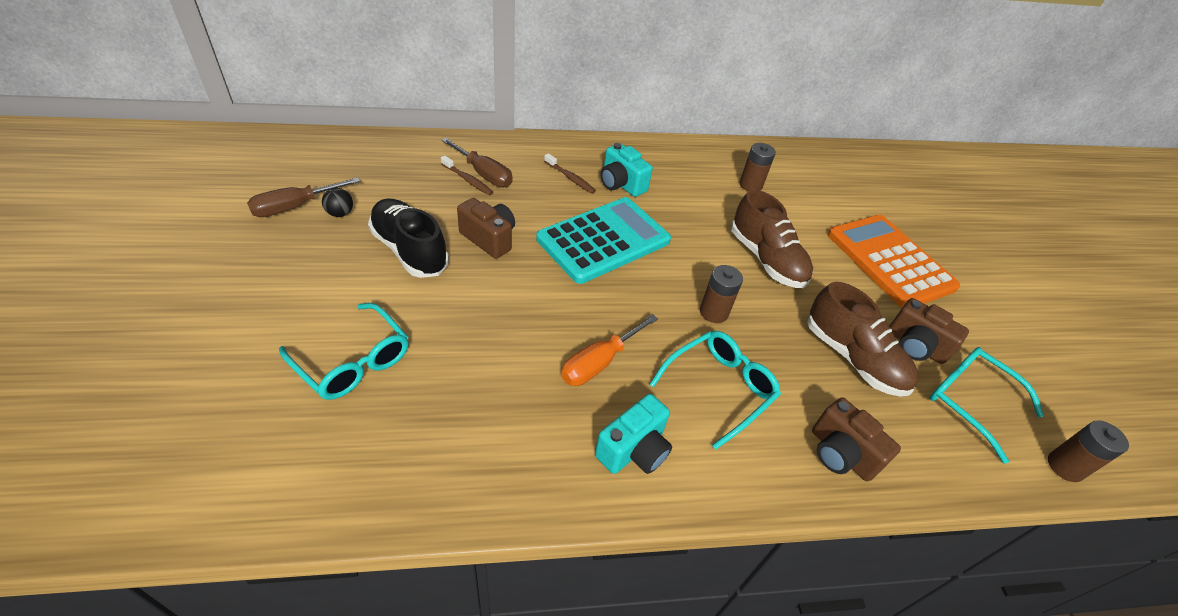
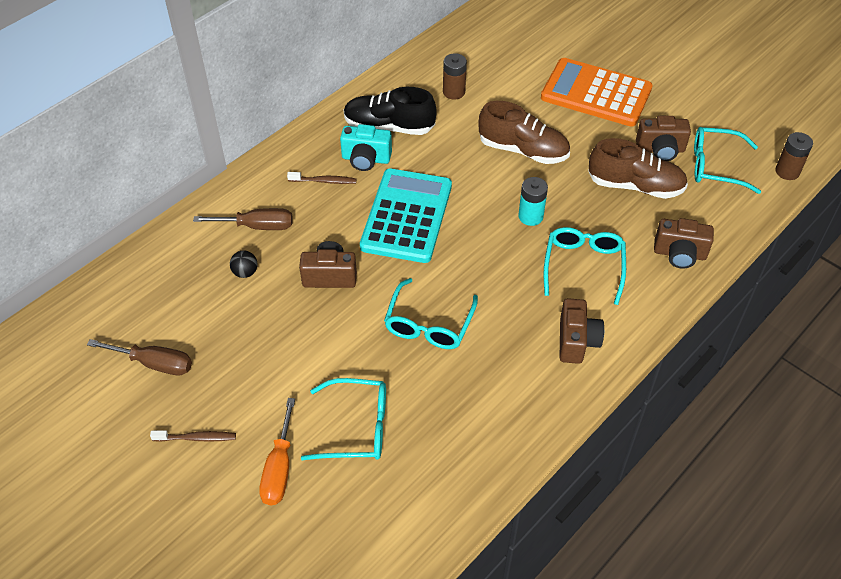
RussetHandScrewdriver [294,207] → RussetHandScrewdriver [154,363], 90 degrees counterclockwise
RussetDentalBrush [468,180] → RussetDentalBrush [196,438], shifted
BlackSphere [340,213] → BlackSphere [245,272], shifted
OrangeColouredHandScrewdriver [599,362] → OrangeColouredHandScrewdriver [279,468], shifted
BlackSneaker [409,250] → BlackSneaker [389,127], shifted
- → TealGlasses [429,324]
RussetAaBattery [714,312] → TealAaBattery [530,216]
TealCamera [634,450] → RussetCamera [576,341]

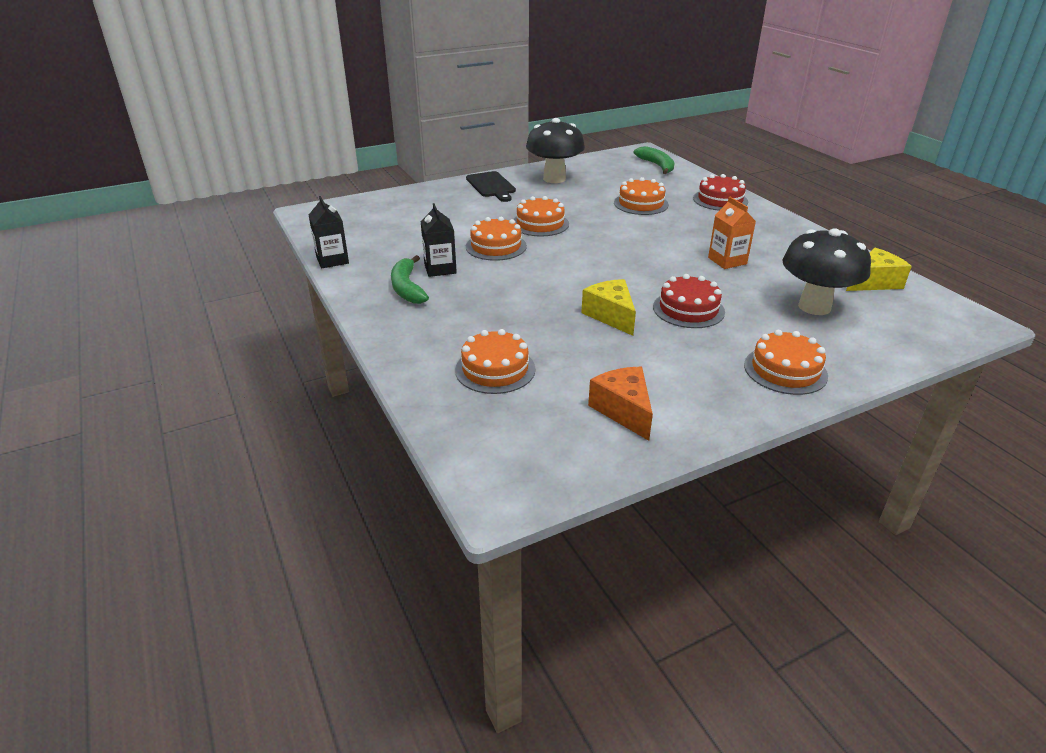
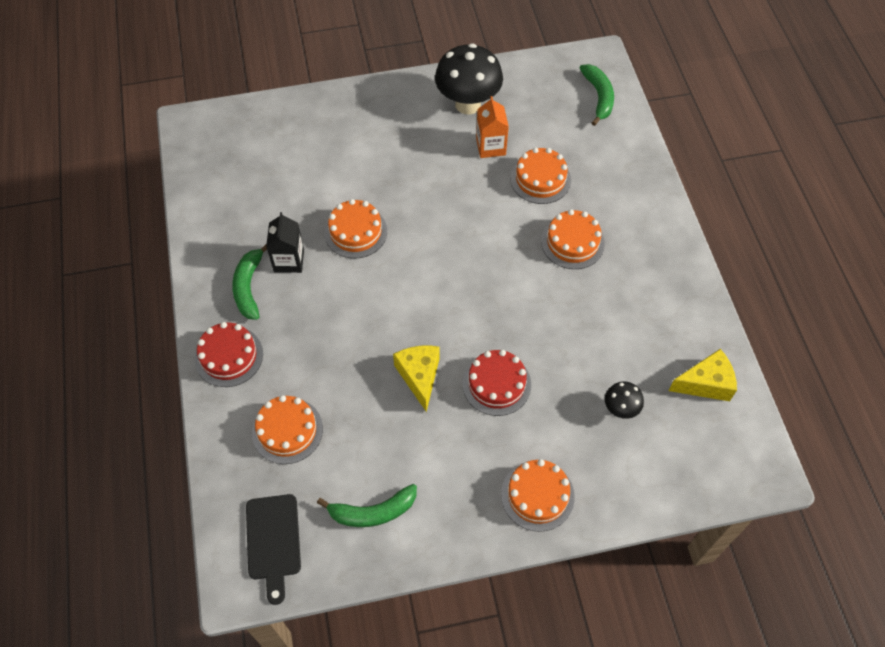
RedGateau [720,200] → RedGateau [229,356], shifted
BlackBreadBoard [491,186] → BlackBreadBoard [273,541], shifted
OrangeColouredCheeseWedge [624,410] → LeafGreenBanana [372,512]
OrangeColouredMilkCarton [727,261] → OrangeColouredMilkCarton [490,146], shifted
OrangeColouredGateau [540,224] → OrangeColouredGateau [572,242], shifted
BlackMushroom [814,307] → BlackMushroom [620,409], x0.48
BlackMilkCarton [332,260] → -

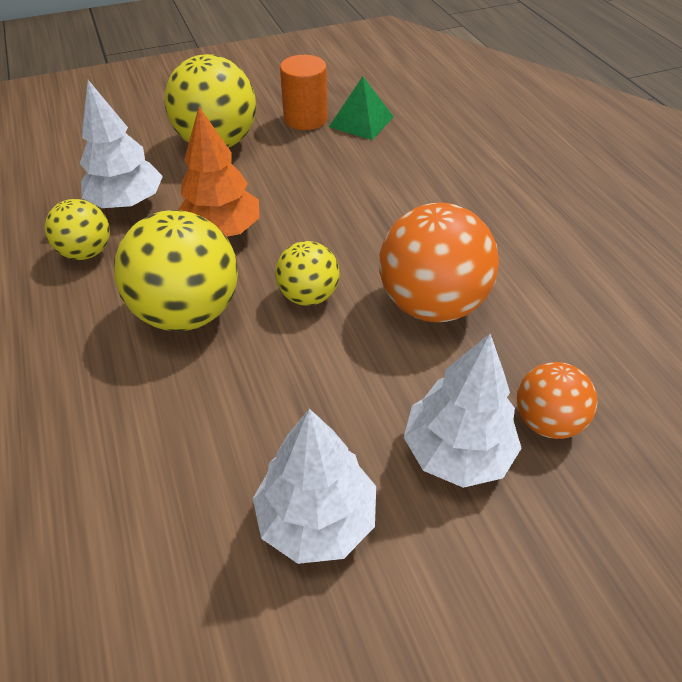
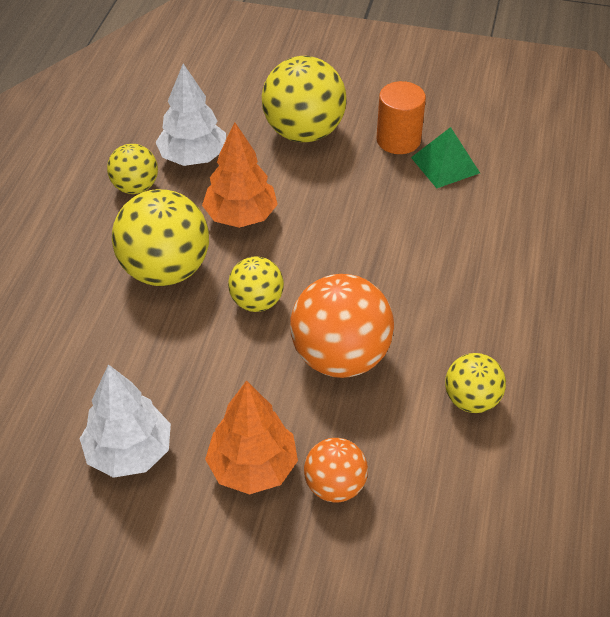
PureWhiteFirTree [457,451] → OrangeColouredFirTree [252,467]
- → GoldenSphere [471,400]

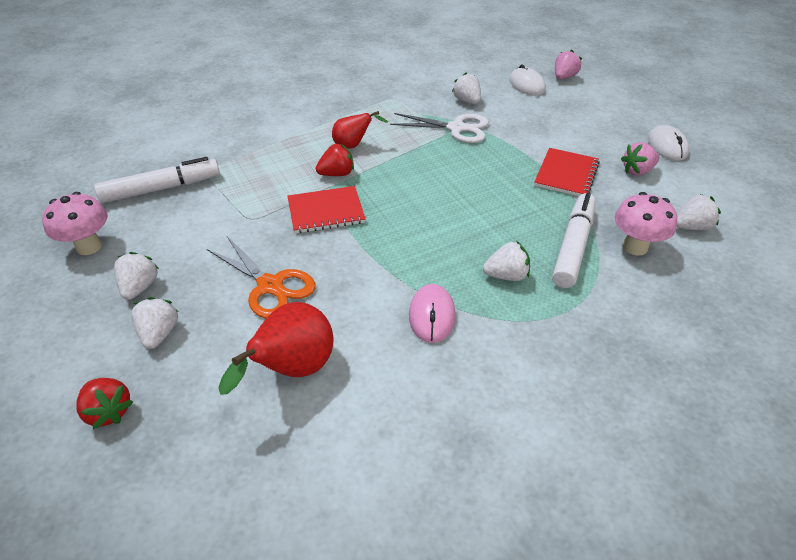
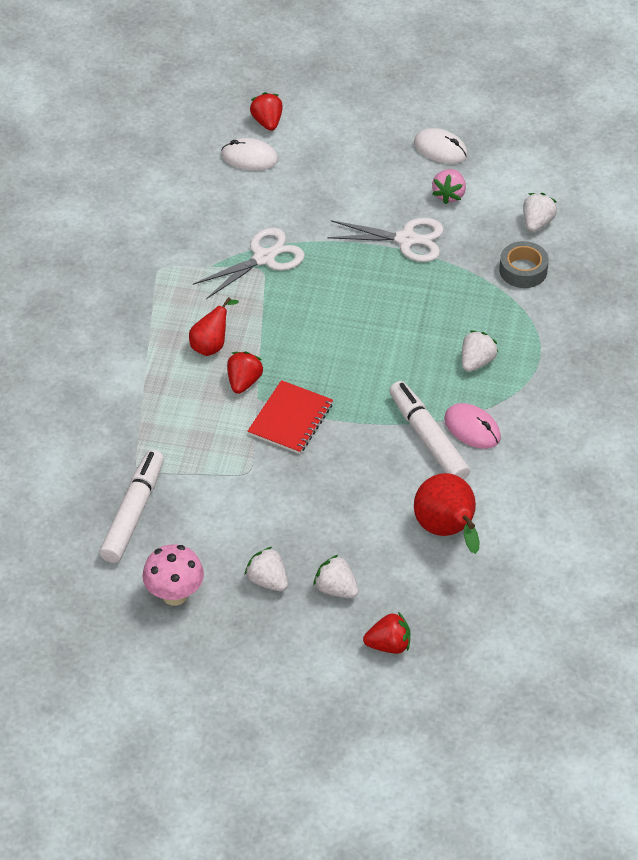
RosePinkStrawberry [564,77] → RedStrawberry [267,122]
RedExerciseBook [566,174] → PureWhitePairOfScissors [406,239]
PureWhiteMarker [573,246] → PureWhiteMarker [428,438], shifted
RosePinkMushroom [635,247] → GrayRollOfTape [523,270]
OrangeColouredPairOfScissors [270,286] → -
PureWhiteStrawberry [467,101] → -

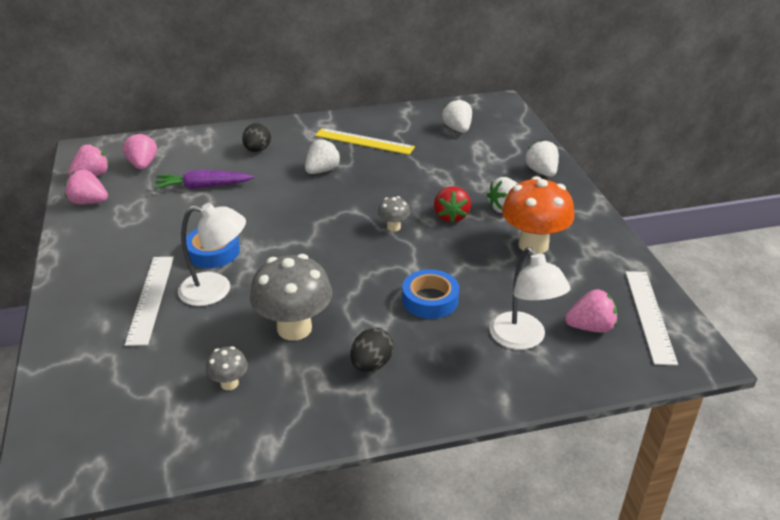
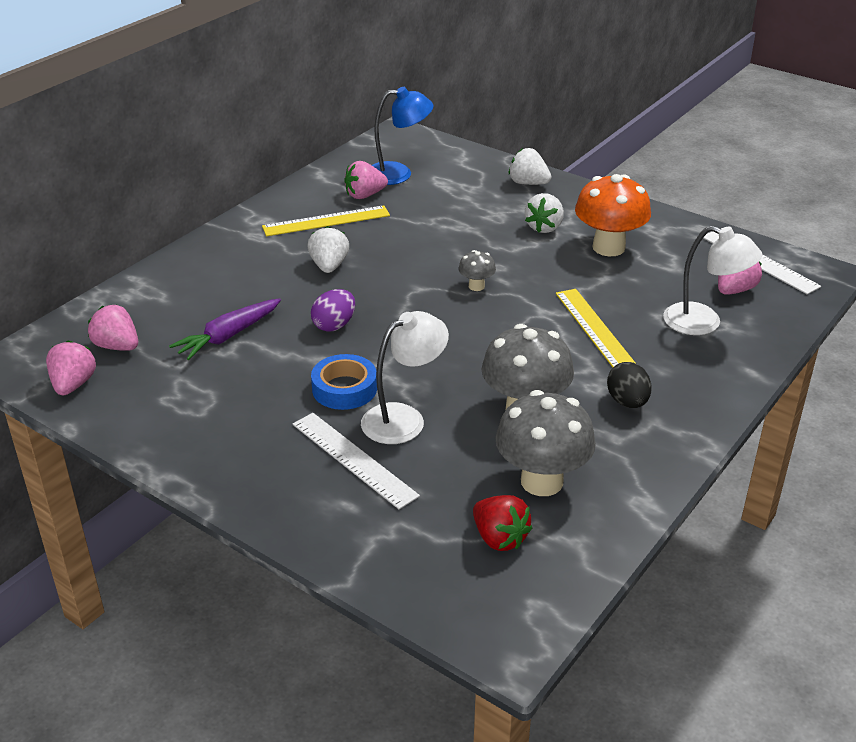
- → PurpleEgg [334,325]
RosePinkStrawberry [89,202] → RosePinkStrawberry [365,195], shifted
PureWhiteStrawberry [457,129] → CobaltLamp [398,174]
RedStrawberry [451,216] → RedStrawberry [499,538], shifted
GrayMushroom [229,383] → GrayMushroom [541,481], x2.09
CobaltRollOfTape [430,299] → GoldenMeasuringStick [596,330]
BlackEgg [257,150] → -

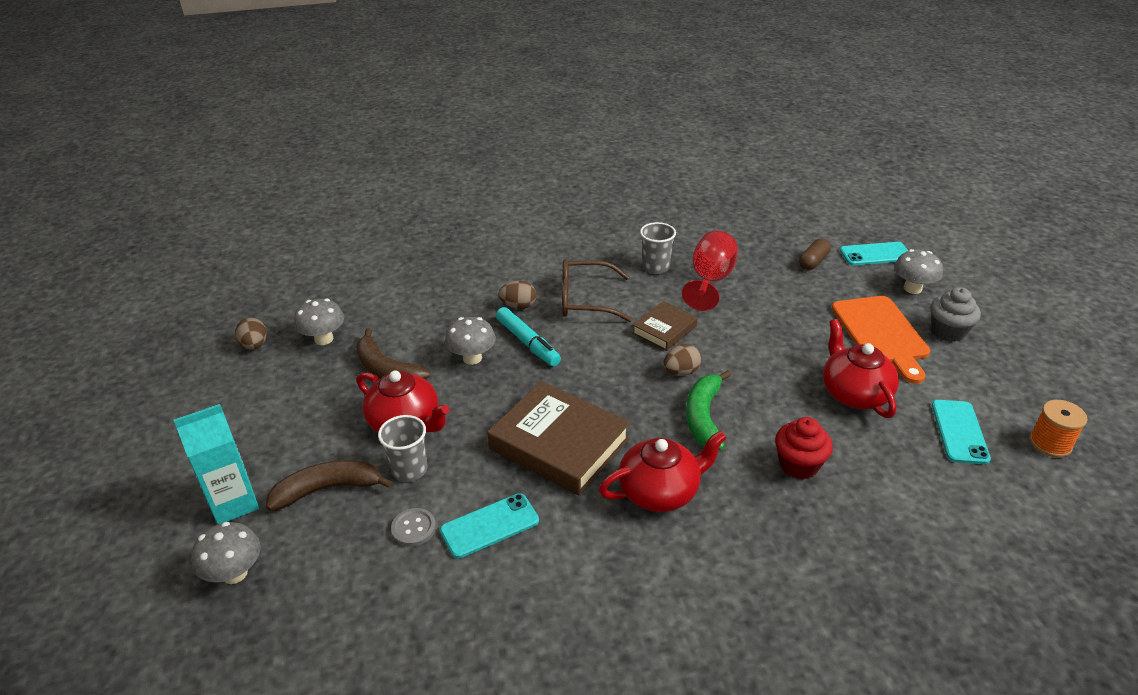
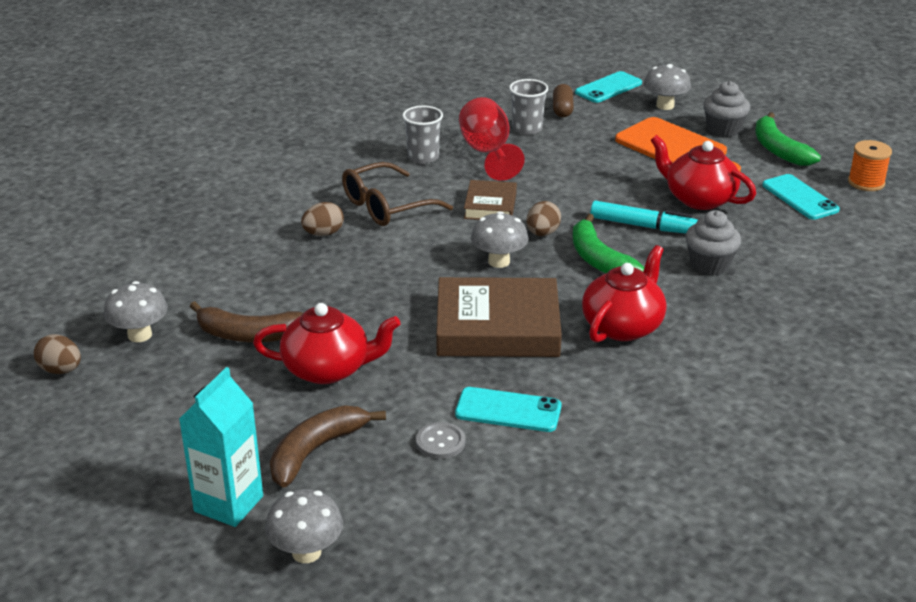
TealMobilePhone [490,526] → TealMobilePhone [508,410], 75 degrees clockwise
GrayMushroom [472,358] → GrayMushroom [499,261], shifted
GrayBeaker [409,470] → GrayBeaker [527,129], shifted
TealMarker [528,343] → TealMarker [643,226], shifted
RedFairyCake [798,465] → GrayFairyCake [709,265]
- → LeafGreenBanana [779,150]

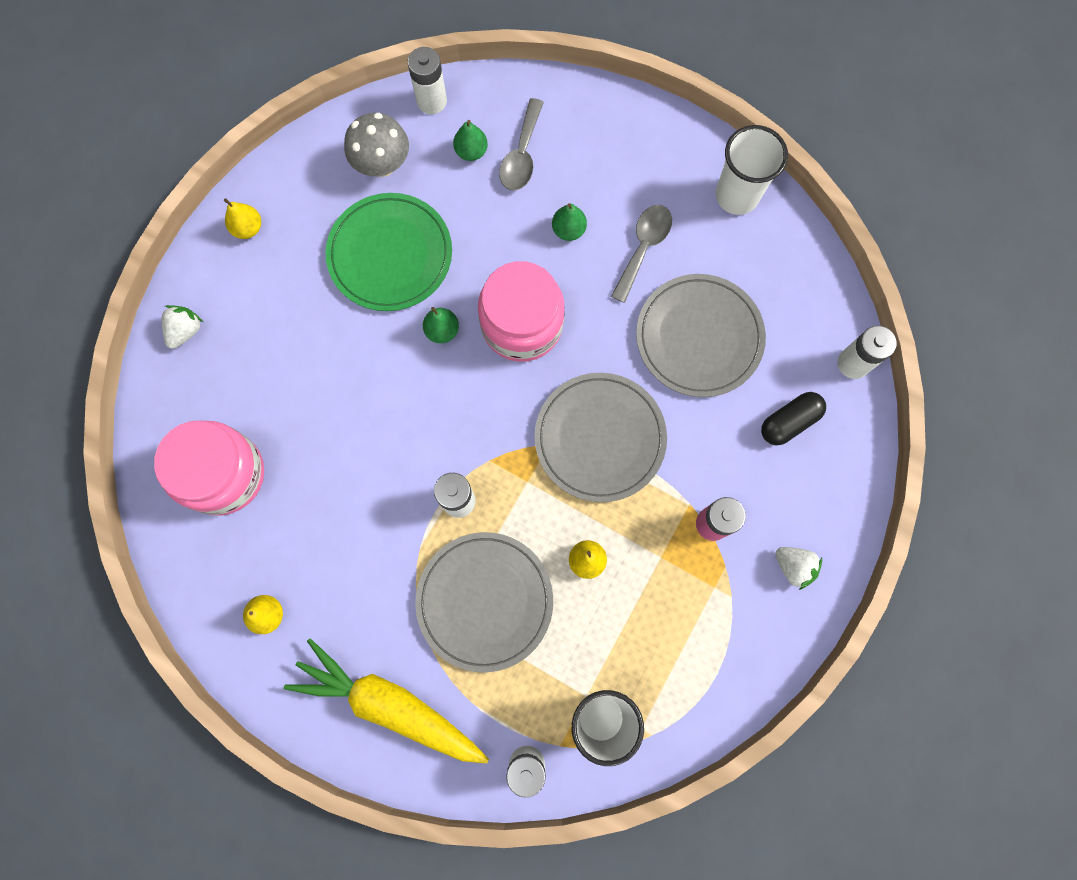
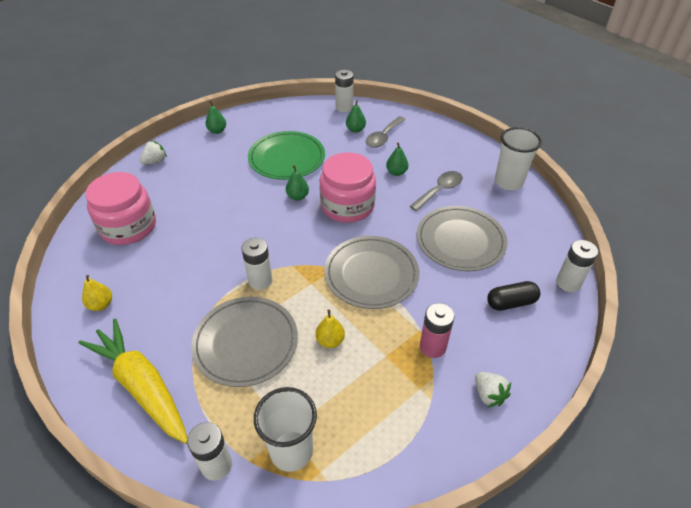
GoldenToyPear [248,228] → LeafGreenToyPear [217,131]
GrayMushroom [382,164] → -

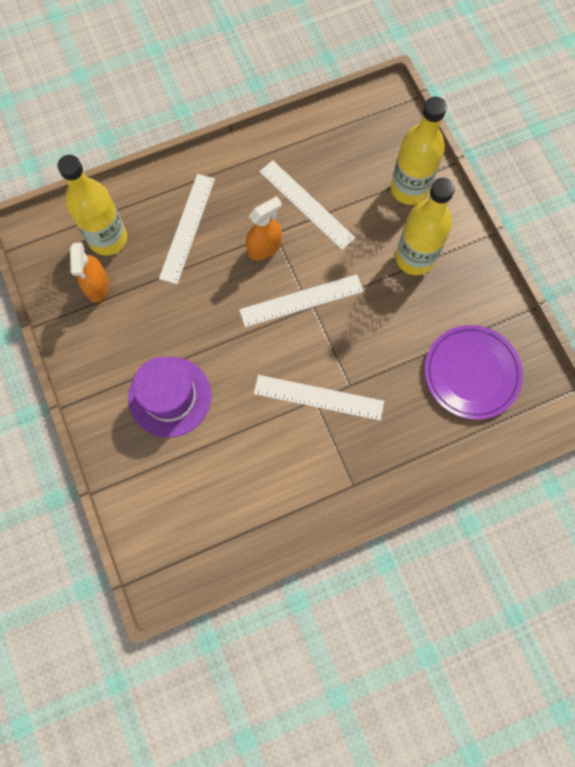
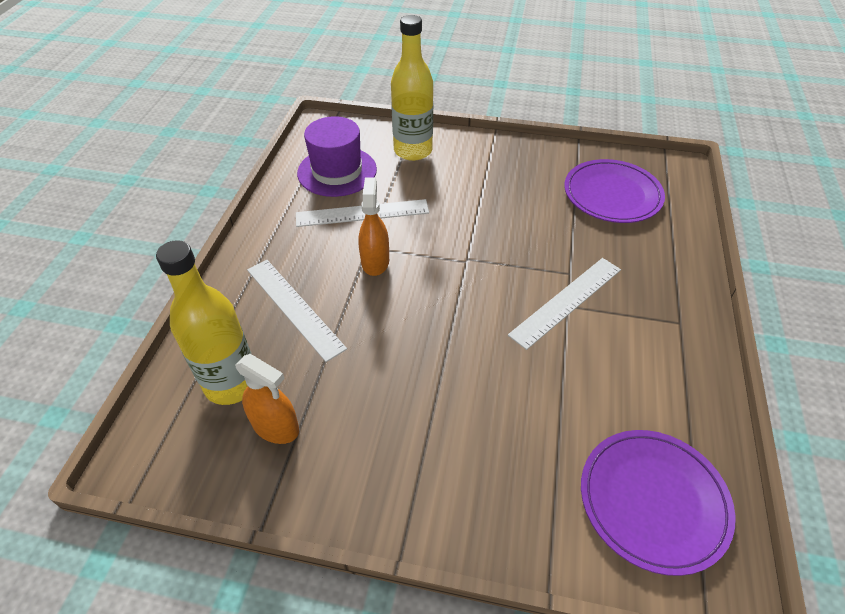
PurpleTallHat [170,396] → PurpleTallHat [337,171], shifted
- → PurplePlate [653,501]
PureWhiteMeasuringStick [301,300] → -
GoldenDrinkBottle [414,258] → -

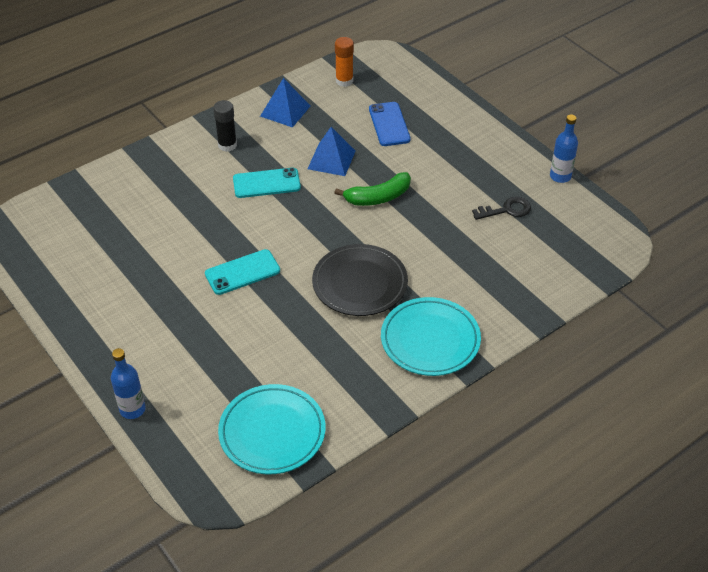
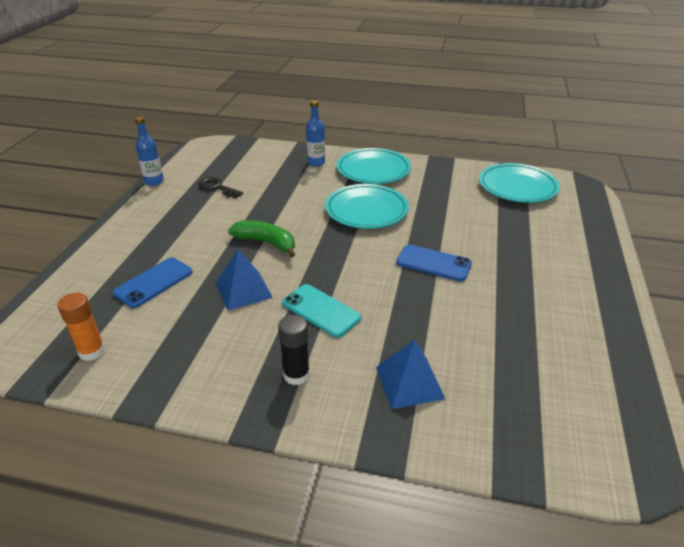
CobaltDrinkBottle [132,409] → CobaltDrinkBottle [316,163], shifted
BlackPlate [360,284] → TealPlate [366,210]
CobaltPyramidShape [285,111] → CobaltPyramidShape [409,382], shifted
TealMobilePhone [242,272] → CobaltMobilePhone [433,263]

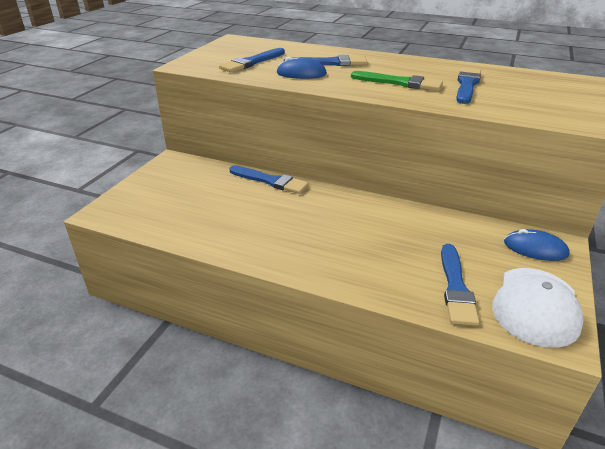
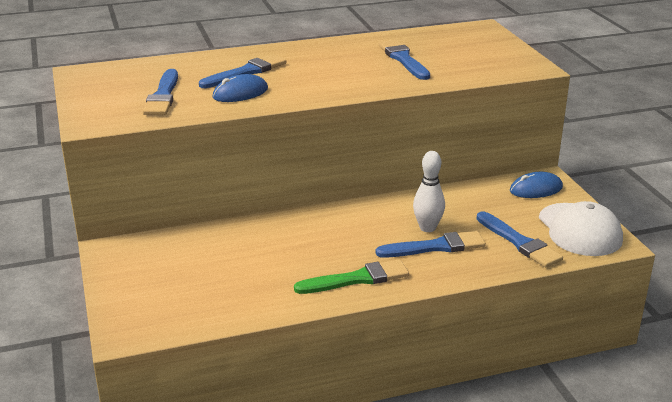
LeafGreenPaintbrush [400,83] → LeafGreenPaintbrush [357,279], shifted
CobaltPaintbrush [270,181] → CobaltPaintbrush [435,247], shifted
- → PureWhiteSkittle [427,228]

